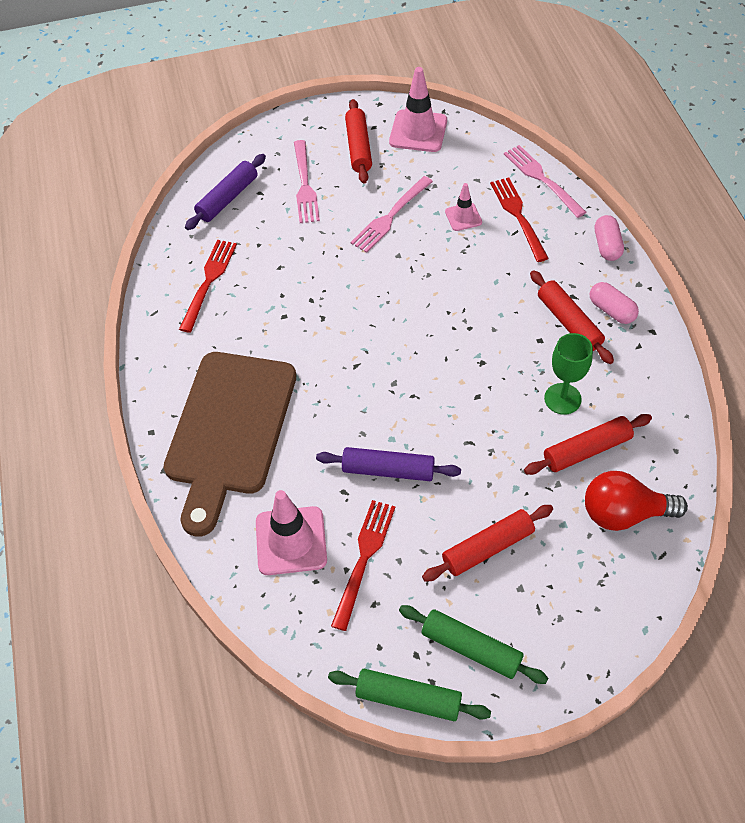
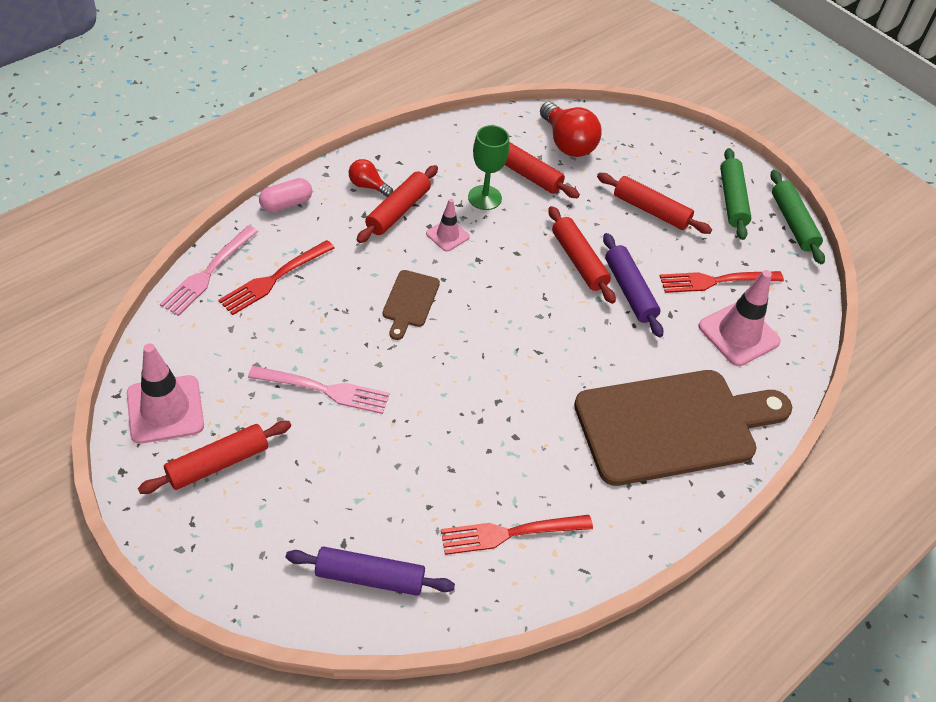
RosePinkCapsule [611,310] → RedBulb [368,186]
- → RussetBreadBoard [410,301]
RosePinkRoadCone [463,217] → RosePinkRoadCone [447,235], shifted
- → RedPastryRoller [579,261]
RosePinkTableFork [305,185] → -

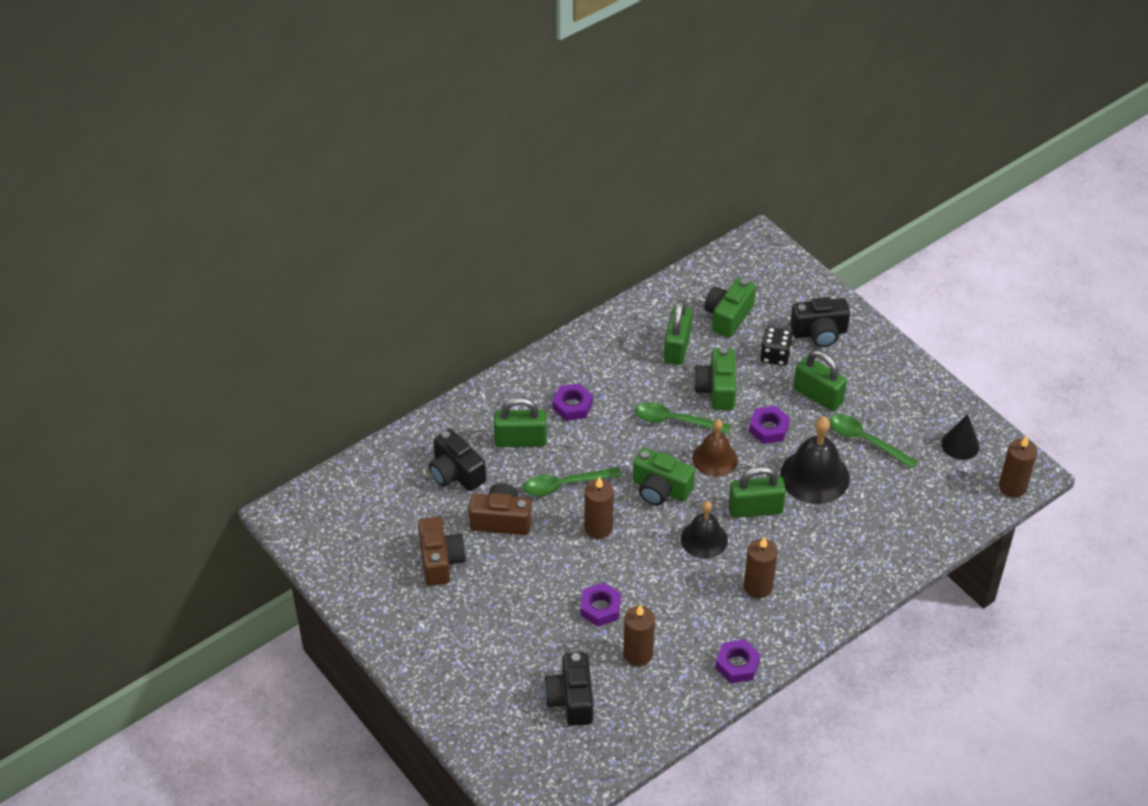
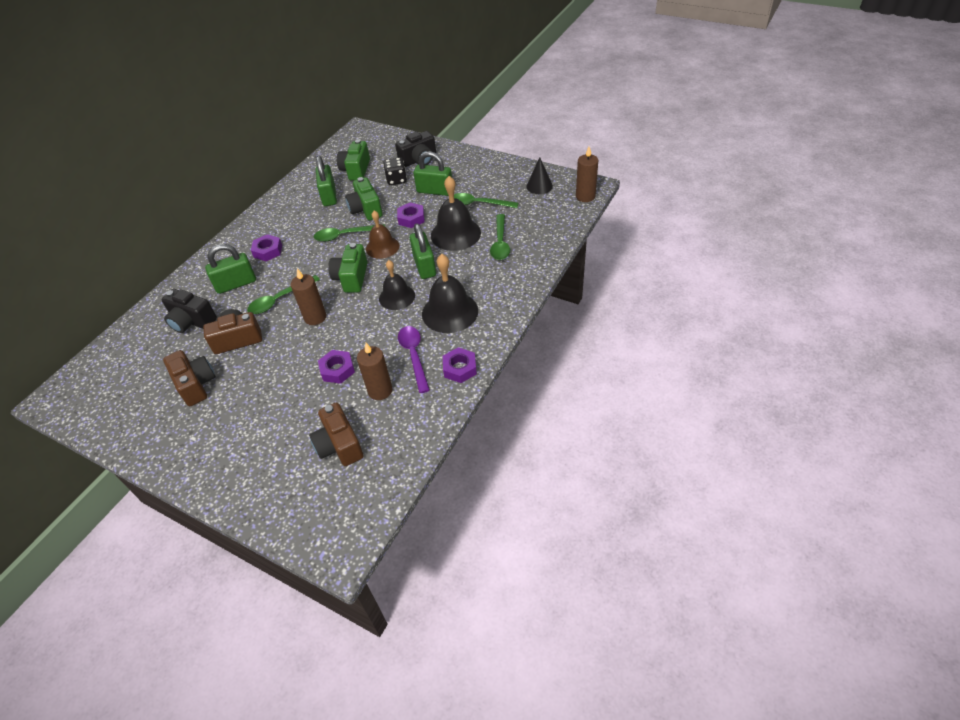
BlackCamera [571,699] → RussetCamera [339,445]
LeafGreenCamera [660,489] → LeafGreenCamera [351,278], 90 degrees clockwise
- → PurpleTablespoon [414,356]
LeafGreenLock [755,509] → LeafGreenLock [424,266], 75 degrees counterclockwise
RussetPillarCandle [758,587] → BlackBell [450,312]
- → LeafGreenTablespoon [500,243]

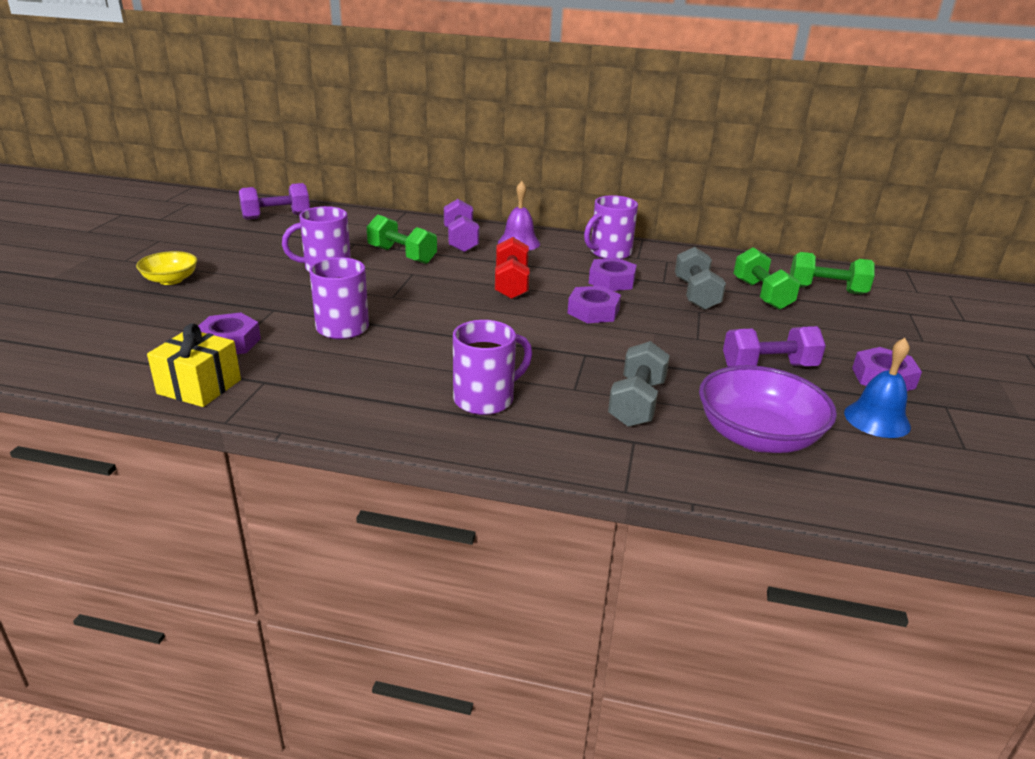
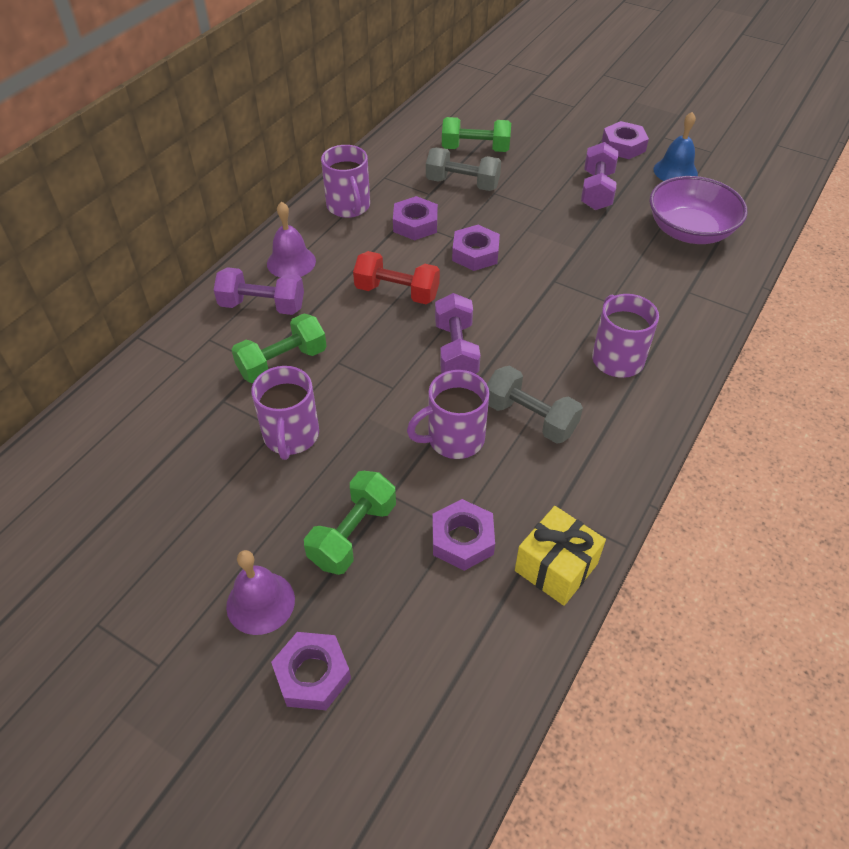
GoldenServingBowl [170,280] → PurpleBell [260,602]
- → PurpleNut [312,675]
LeafGreenHandWeight [826,290] → LeafGreenHandWeight [353,534], shifted
PurpleHandWeight [276,216] → PurpleHandWeight [456,350], shifted
GrayHandWeight [636,403] → GrayHandWeight [530,418], shifted

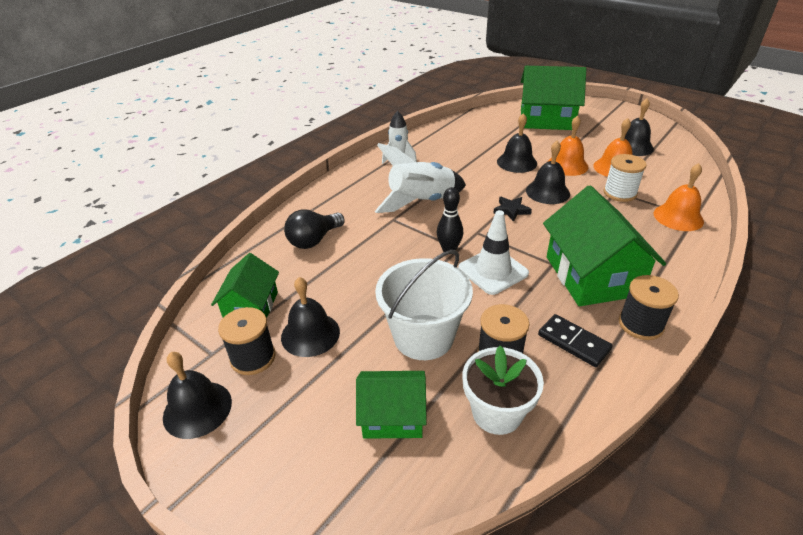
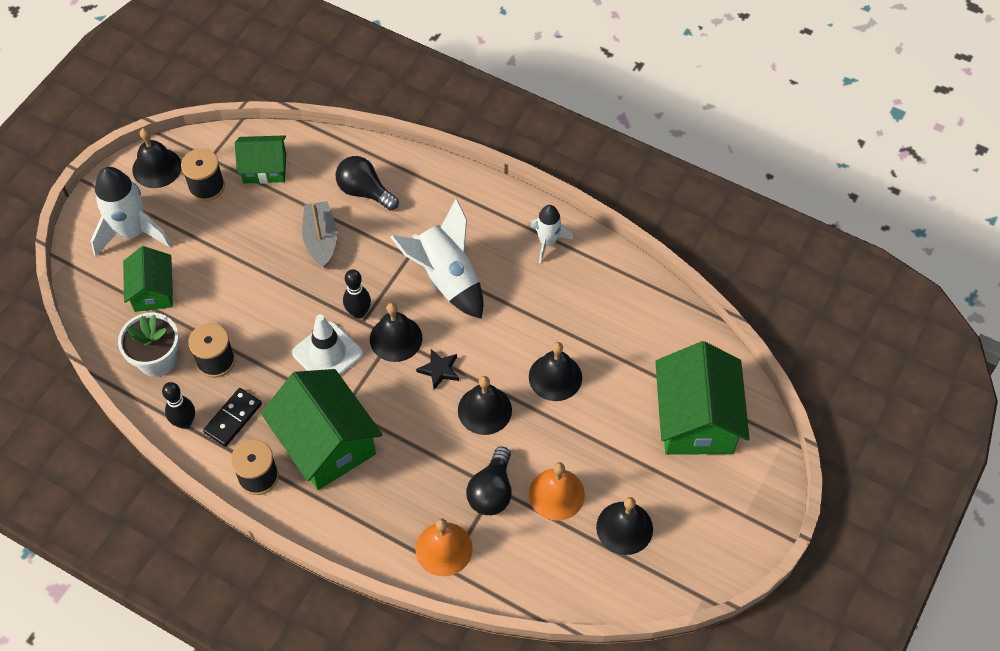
- → PureWhiteSpaceship [132,232]
- → BlackSkittle [185,422]
LeafGreenCottage [592,276] → LeafGreenCottage [326,442], 75 degrees clockwise
- → GraySailboat [321,239]
BlackBell [310,334] → BlackBell [396,338], shifted
PureWhiteSpool [620,193] → BlackBulb [491,491]
PureWhitePail [423,337] → -
OrangeColouredBell [567,165] → -

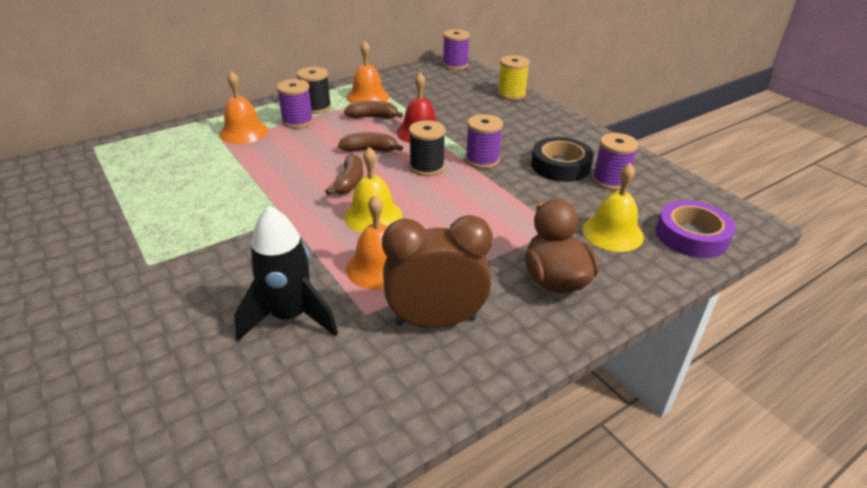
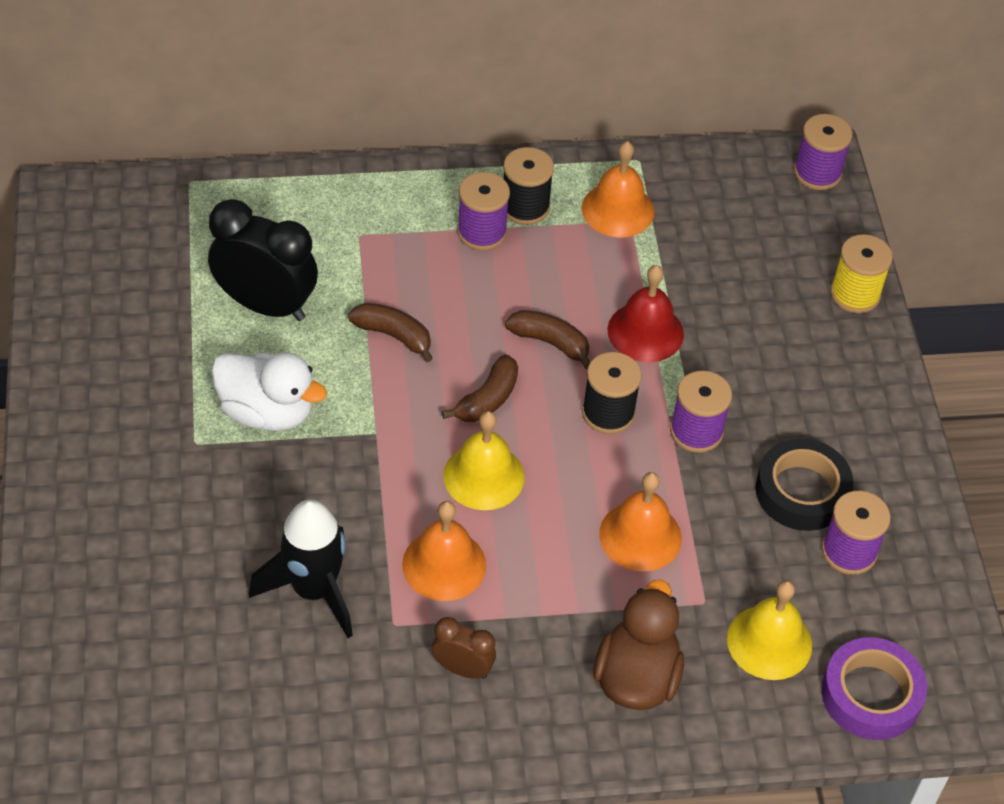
- → BlackClock [266,305]
- → PureWhiteDuck [267,412]
RussetBanana [373,117] → RussetBanana [393,335], shifted
RussetClock [435,321] → RussetClock [462,669], x0.52
OrangeColouredBell [243,132] → OrangeColouredBell [640,536], shifted

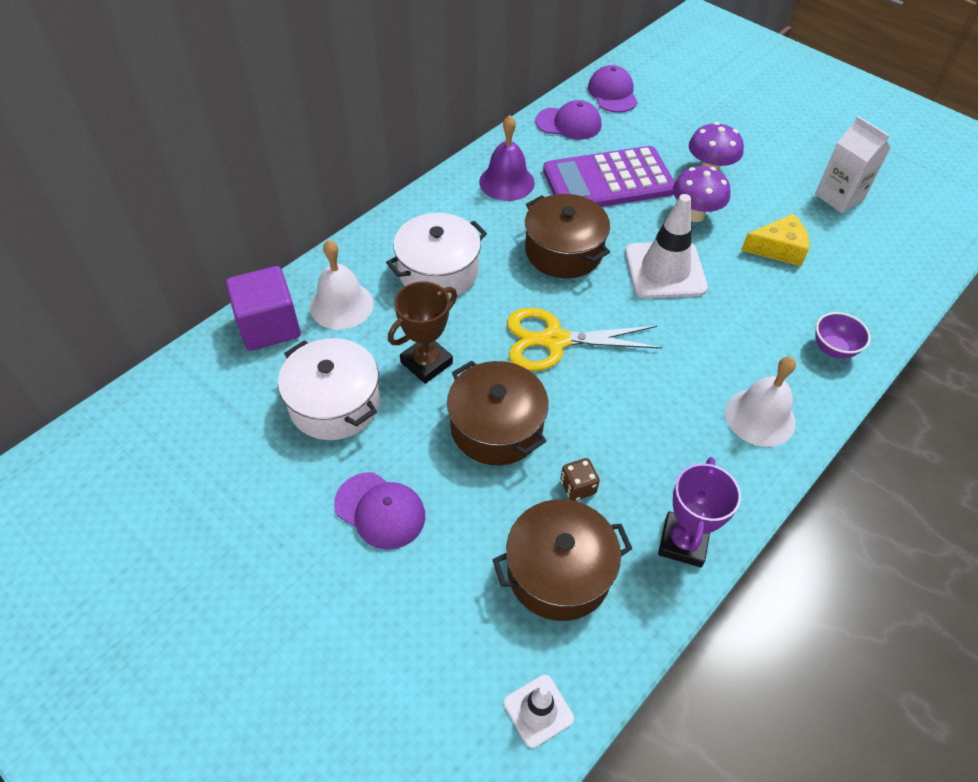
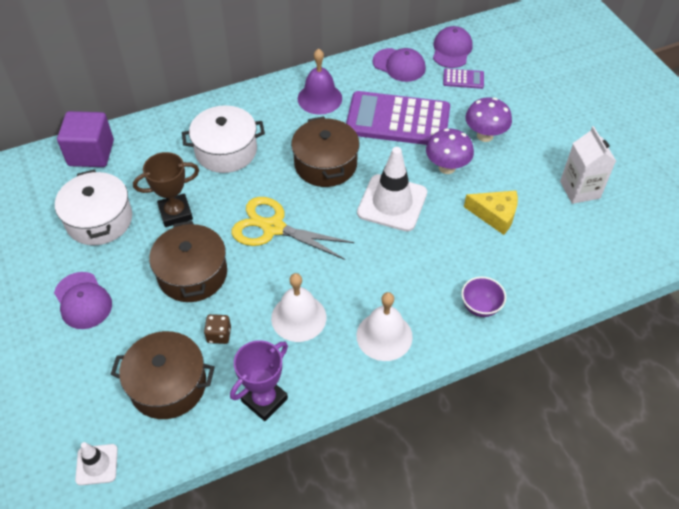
PureWhiteBell [341,305] → PureWhiteBell [298,317], shifted
- → PurplePocketCalculator [463,79]

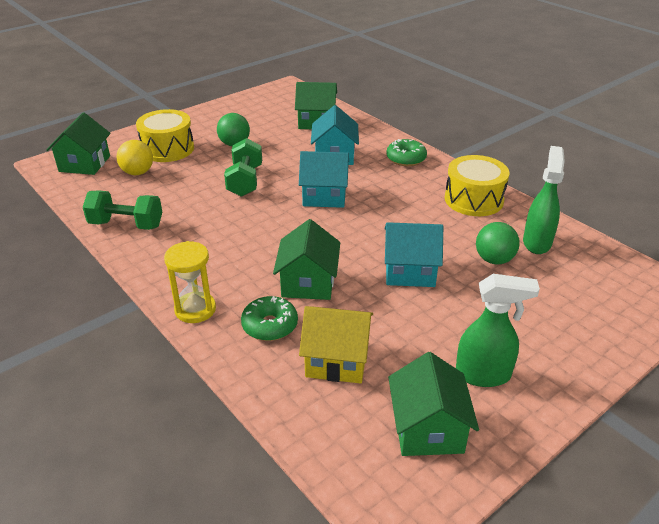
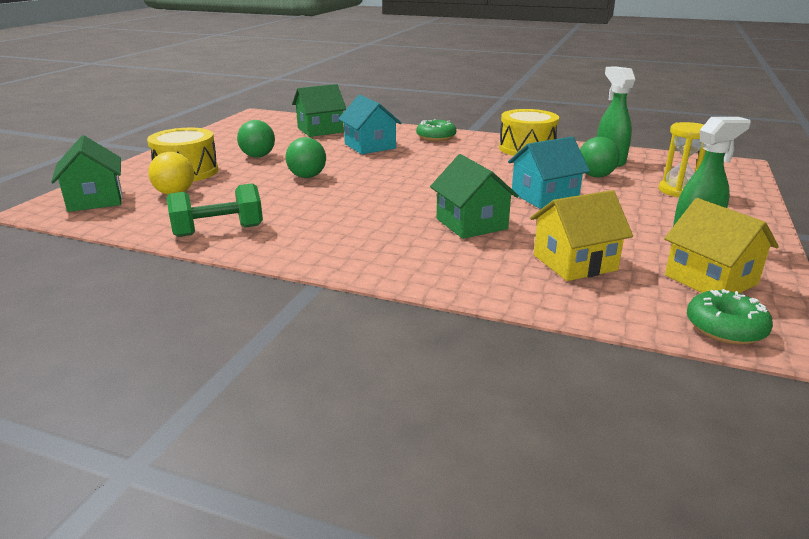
LeafGreenHandWeight [245,181] → LeafGreenSphere [307,176]
GoldenSandTimer [195,309] → GoldenSandTimer [678,191], shifted
LeafGreenCottage [428,429] → GoldenCottage [711,280]
LeafGreenDonut [270,325] → LeafGreenDonut [725,328], shifted
TealCottage [324,196] → -

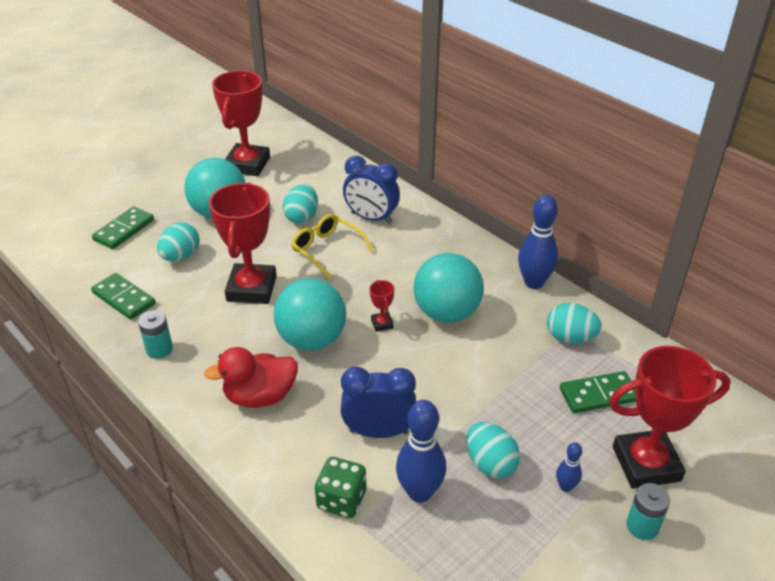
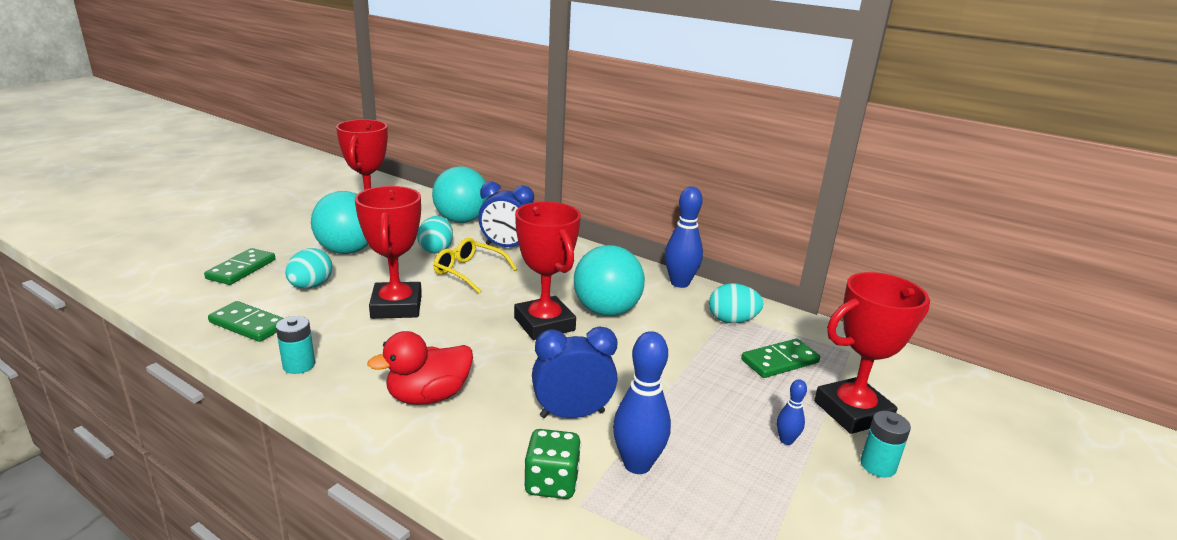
TealSphere [312,340] → TealSphere [461,220], shifted
RedPrizeCup [382,324] → RedPrizeCup [544,324], x2.39
TealEgg [490,464] → -

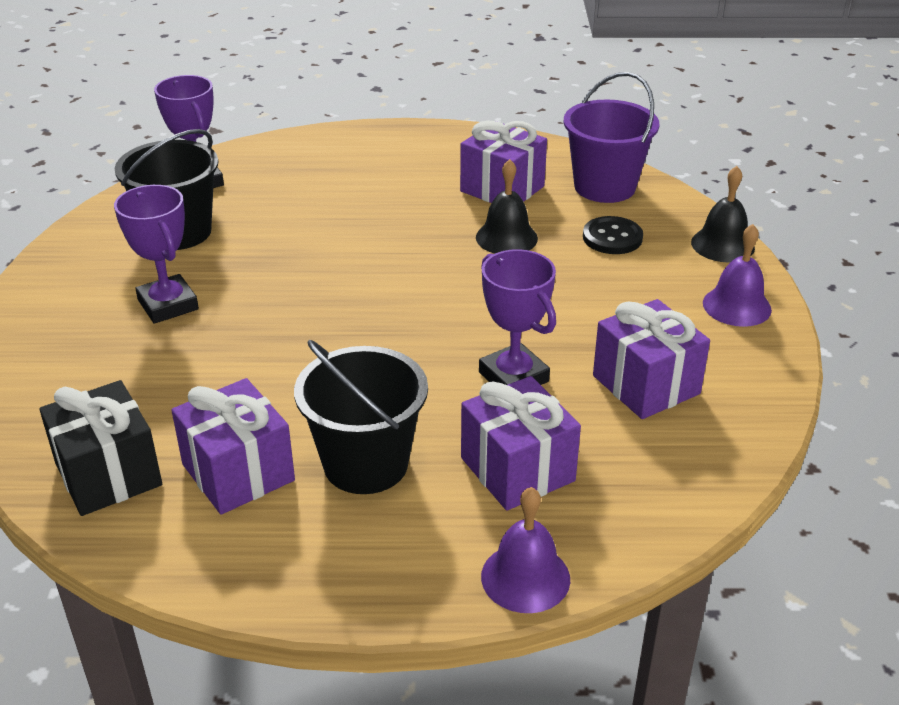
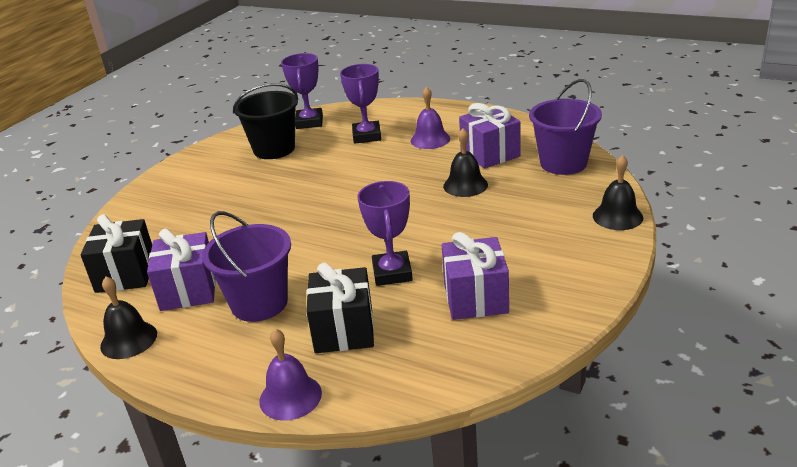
- → BlackBell [128,340]
BlackPail [365,464] → PurplePail [259,303]
PurpleWrappedGift [517,469] → BlackWrappedGift [344,330]
PurplePrizeCup [168,305] → PurplePrizeCup [367,136], shifted
PurpleBell [736,306] → PurpleBell [430,139], shifted
BlackShirtButton [612,237] → -

